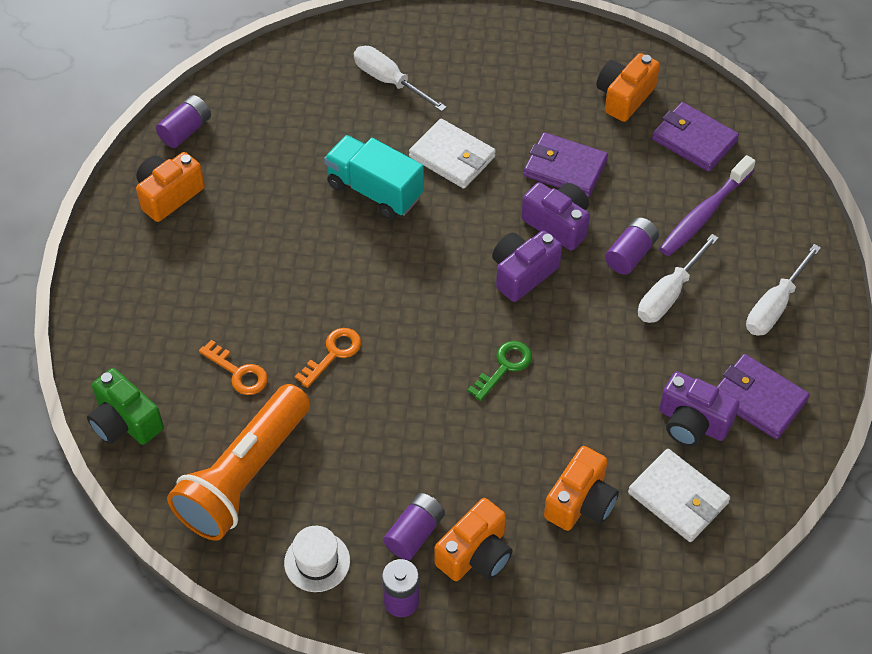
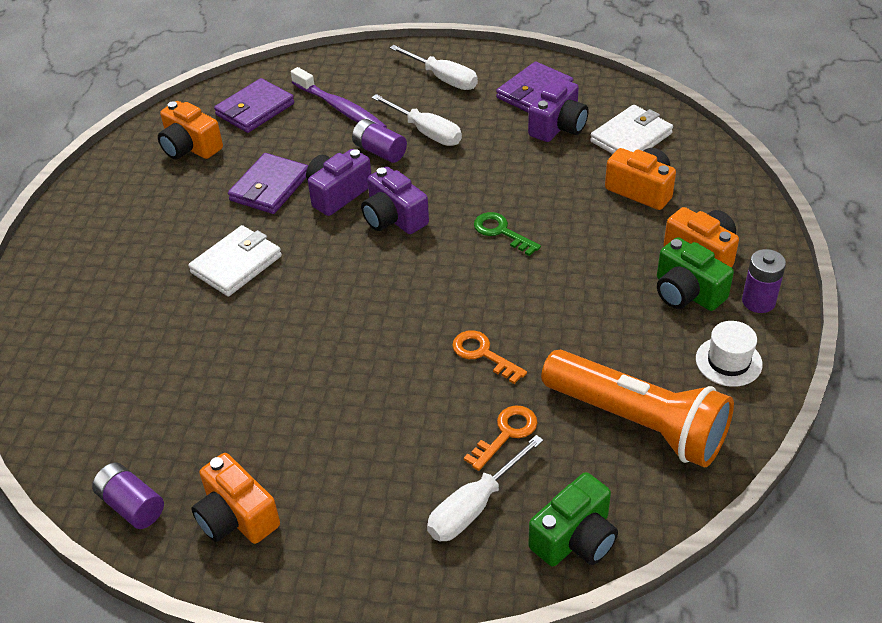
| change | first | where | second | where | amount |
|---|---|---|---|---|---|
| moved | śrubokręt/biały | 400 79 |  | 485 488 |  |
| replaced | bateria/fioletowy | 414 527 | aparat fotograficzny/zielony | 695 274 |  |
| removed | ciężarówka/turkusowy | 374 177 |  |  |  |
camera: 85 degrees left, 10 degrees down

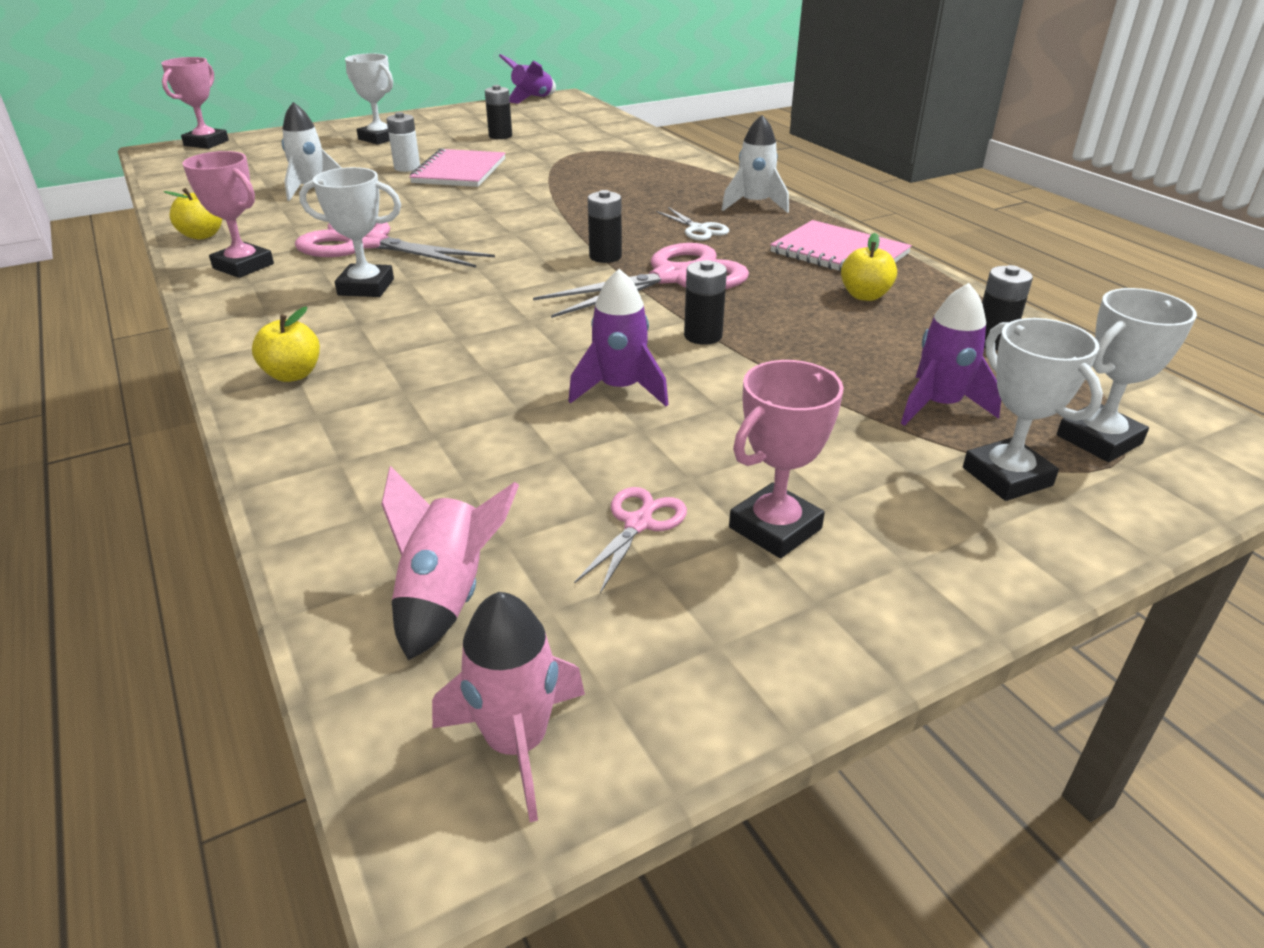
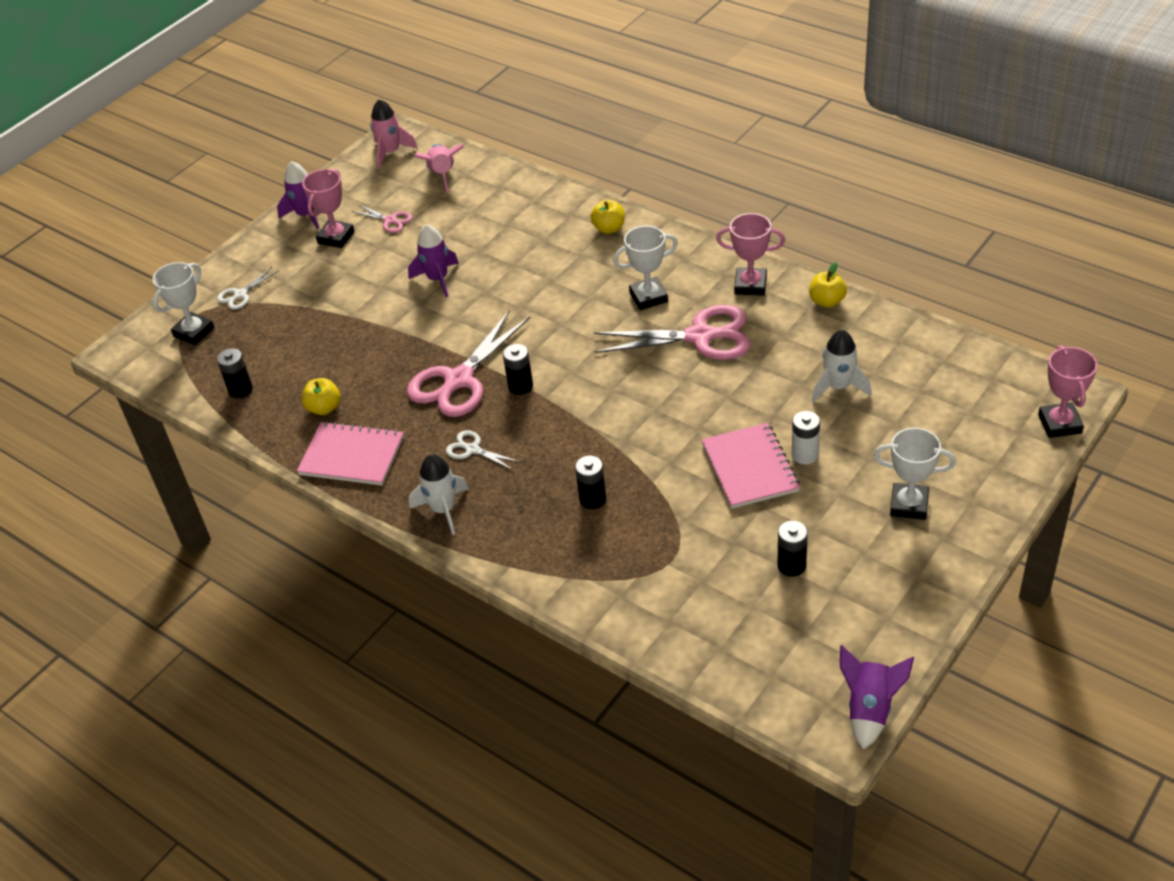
| change | first | where | second | where | amount |
|---|---|---|---|---|---|
| replaced | puchar/biały | 1033 409 | nożyczki/biały | 248 288 |  |
| moved | rakieta/fioletowy | 951 354 |  | 298 196 |  |
| turned | nożyczki/różowy | 630 540 |  | 382 218 | 60 degrees counterclockwise |
| moved | bateria/czarny | 705 302 |  | 590 482 |  |
camera: 160 degrees right, 10 degrees up

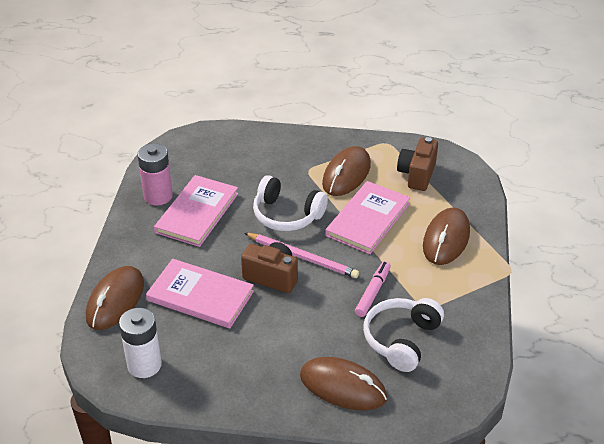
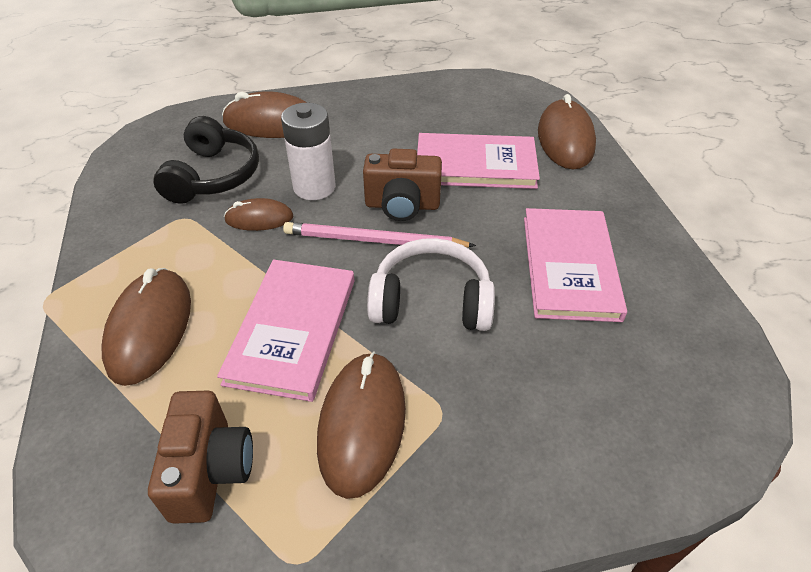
| change | first | where | second | where | amount |
|---|---|---|---|---|---|
| recoloured | słuchawki/biały | 403 335 | słuchawki/czarny | 206 160 |  |
| replaced | flamaster/różowy | 373 289 | myszka/brązowy | 258 214 |  |
| moved | bateria/biały | 140 343 |  | 308 151 |  |
| removed | bateria/różowy | 155 174 |  |  |  |
camera: 160 degrees right, 5 degrees up

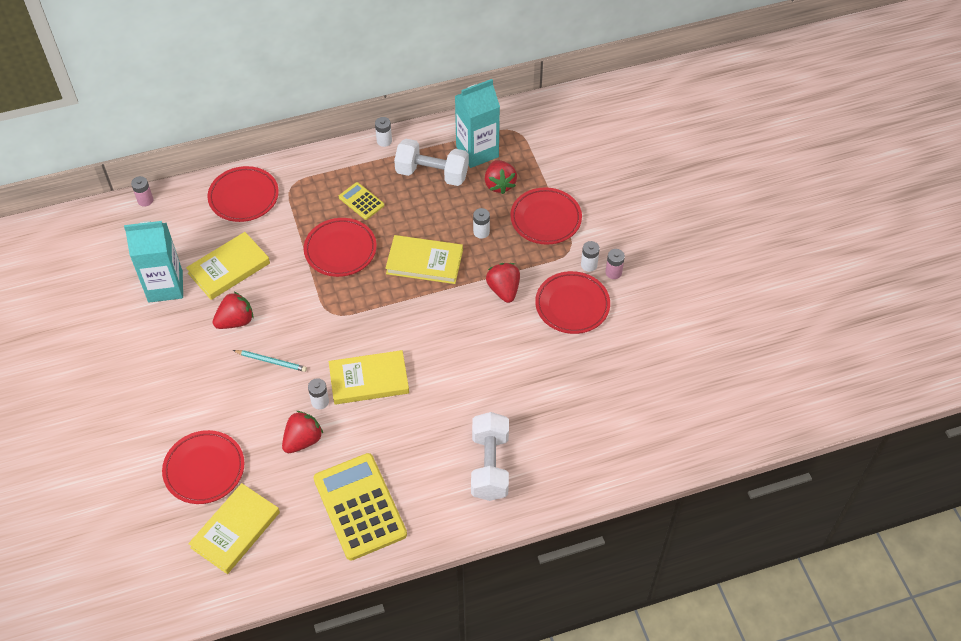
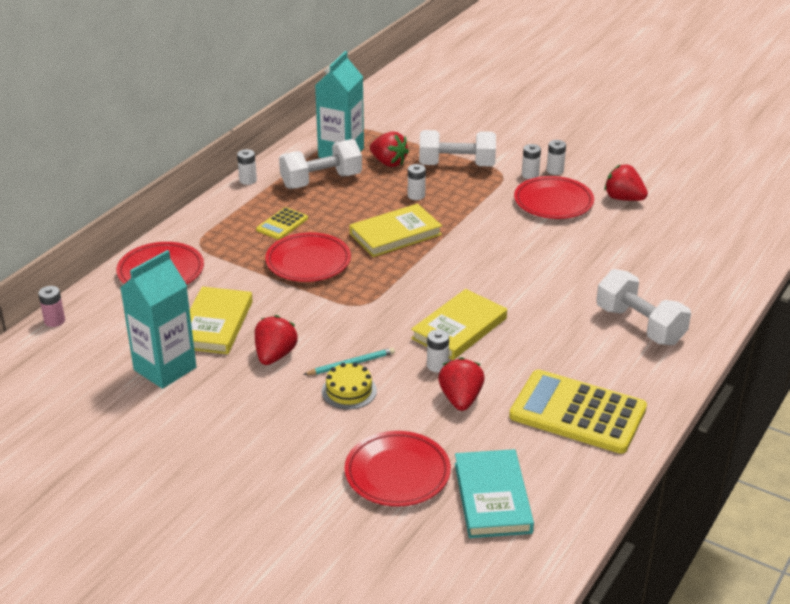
| change | first | where | second | where | amount |
|---|---|---|---|---|---|
| turned | kalkulator/żółty | 361 201 |  | 282 223 | 60 degrees counterclockwise |
| added |  |  | tort/żółty | 349 386 |  |
| replaced | talerz/czerwony | 546 216 | hantel/biały | 457 148 |  |
| recoloured | książka/żółty | 234 528 | książka/turkusowy | 494 493 |  |
| recoloured | bateria/różowy | 615 264 | bateria/biały | 556 157 |  |
| moved | truskawka/czerwony | 503 283 |  | 626 182 |  |
camera: 40 degrees left, 20 degrees down

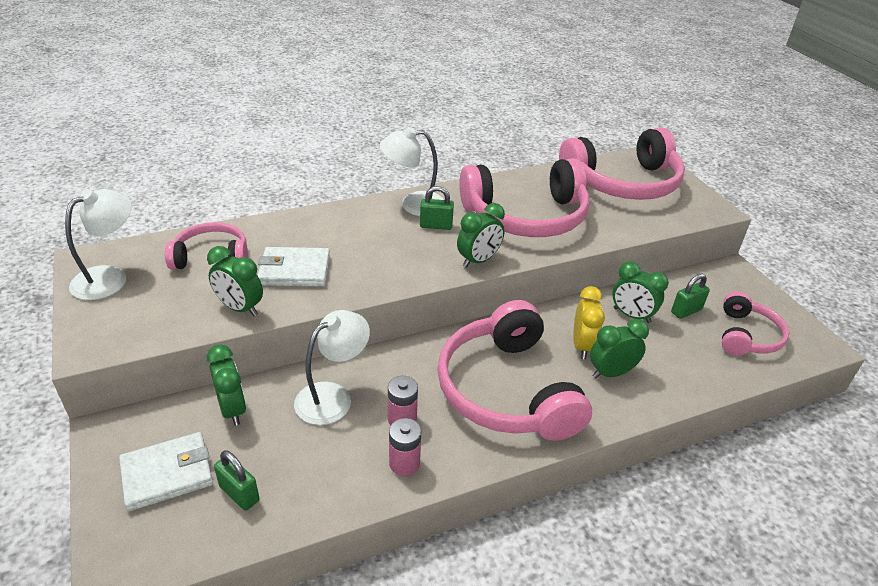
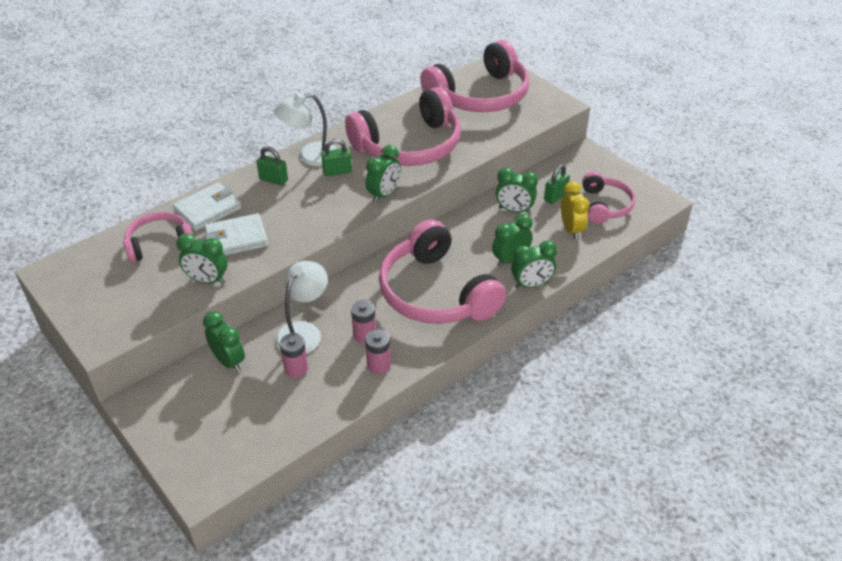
| change | first | where | second | where | amount |
|---|---|---|---|---|---|
| moved | portfel/biały | 166 471 |  | 207 207 |  |
| moved | kłódka/zielony | 236 480 |  | 272 166 |  |
| added |  |  | bateria/różowy | 294 355 |  |
| added |  |  | budzik/zielony | 534 264 |  |
| moved | budzik/żółty | 589 322 |  | 575 210 |  |
| removed | lampka/biały | 98 244 |  |  |  |
camera: 15 degrees left, 5 degrees up

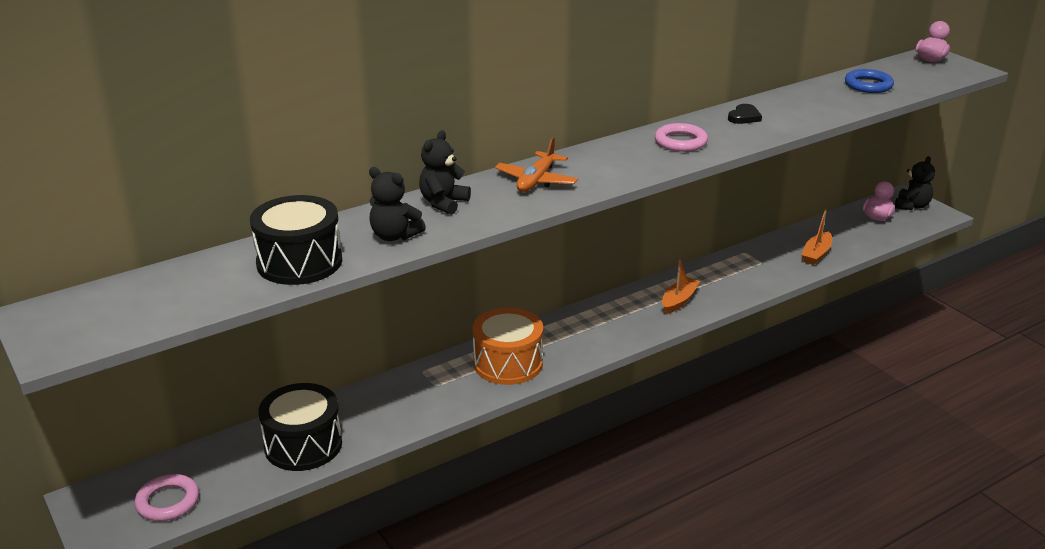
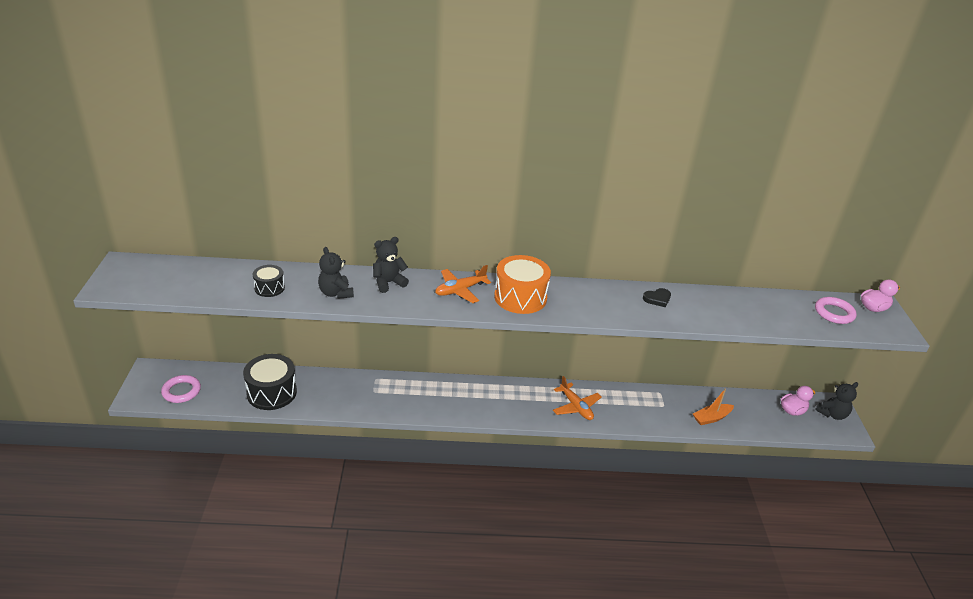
| change | first | where | second | where | amount |
|---|---|---|---|---|---|
| resized | bęben/czarny | 296 240 |  | 269 281 | x0.54 |
| moved | bęben/pomarańczowy | 507 346 |  | 522 284 |  |
| replaced | łódka/pomarańczowy | 681 286 | samolot/pomarańczowy | 577 398 |  |
| moved | pierścień/różowy | 681 137 |  | 836 310 |  |
| removed | pierścień/niebieski | 869 81 |  |  |  |
camera: 30 degrees right, 5 degrees up

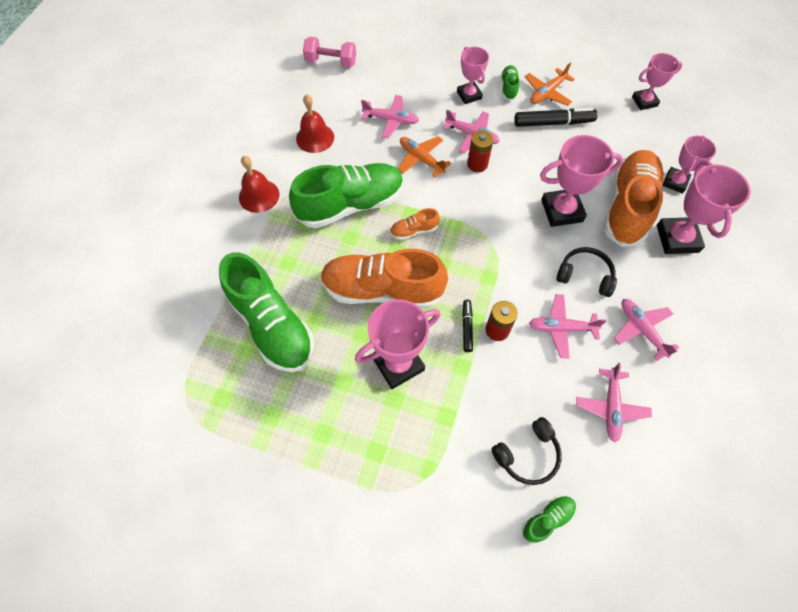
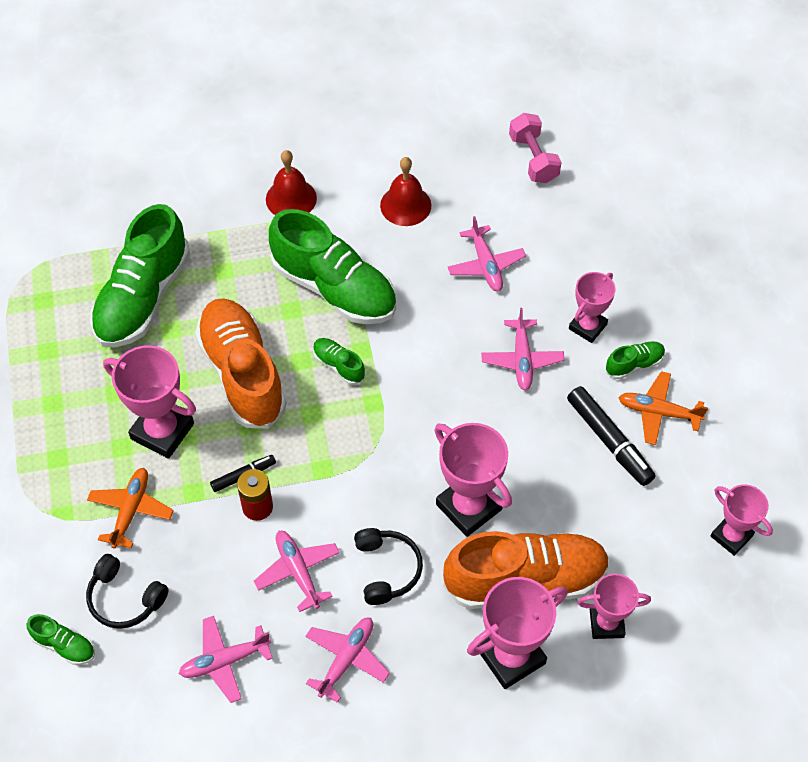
| change | first | where | second | where | amount |
|---|---|---|---|---|---|
| moved | samolot/pomarańczowy | 424 156 |  | 130 508 |  |
| recoloured | but/pomarańczowy | 414 224 | but/zielony | 339 361 |  |
| removed | bateria/czerwony | 480 151 |  |  |  |
camera: 60 degrees right, 5 degrees down

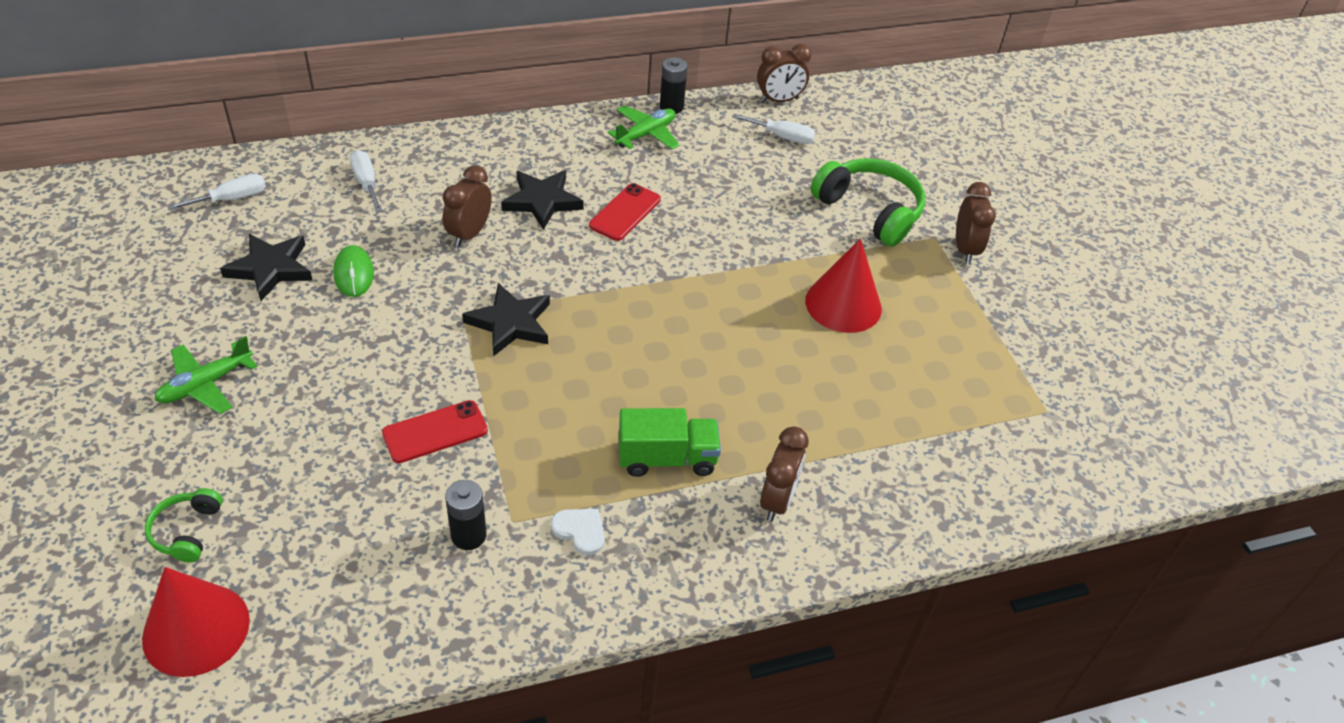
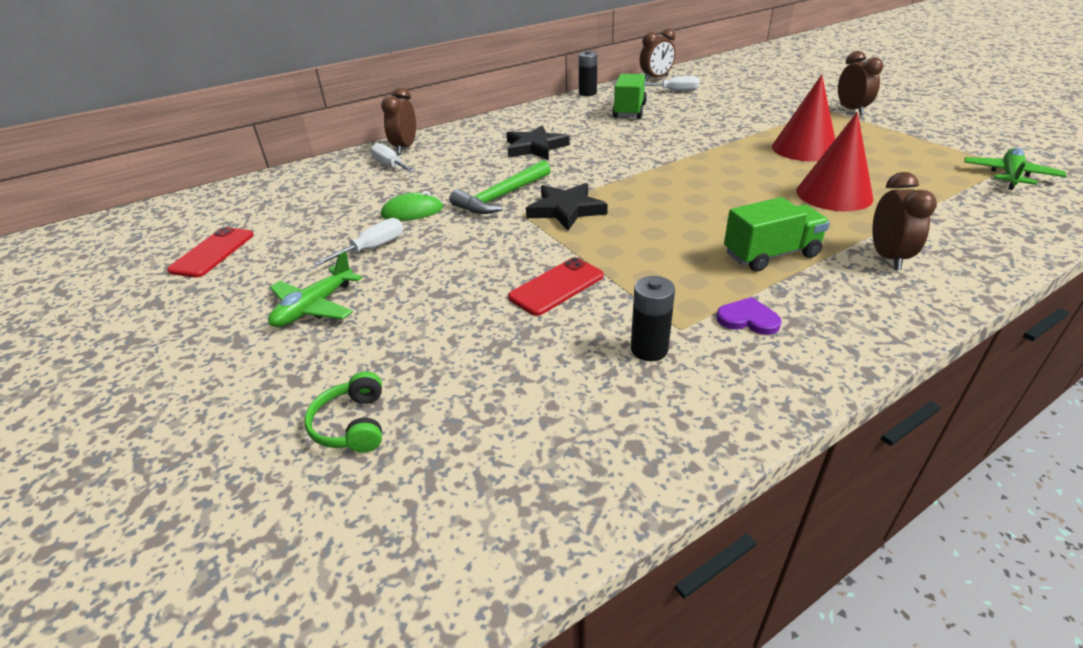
| change | first | where | second | where | amount |
|---|---|---|---|---|---|
| moved | telefon/czerwony | 625 212 |  | 210 252 |  |
| moved | śrubokręt/biały | 216 192 |  | 358 242 |  |
| moved | budzik/brązowy | 467 206 |  | 398 120 |  |
| turned | myszka/zielony | 353 271 |  | 412 206 | 75 degrees counterclockwise |
| added |  |  | młotek/zielony | 499 187 |  |
| added |  |  | ciężarówka/zielony | 629 96 |  |
| recoloured | serce/biały | 578 532 | serce/fioletowy | 749 316 |  |
| moved | stożek/czerwony | 196 622 |  | 834 161 |  |
| moved | samolot/zielony | 644 127 |  | 1015 169 |  |
| removed | gwiazda/czarny | 266 267 |  |  |  |
| removed | słuchawki/zielony | 868 202 |  |  |  |
camera: 10 degrees left, 10 degrees down

